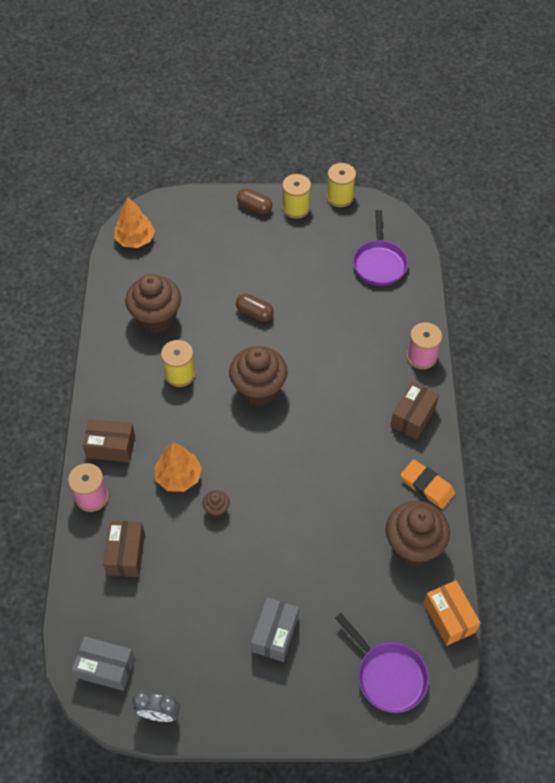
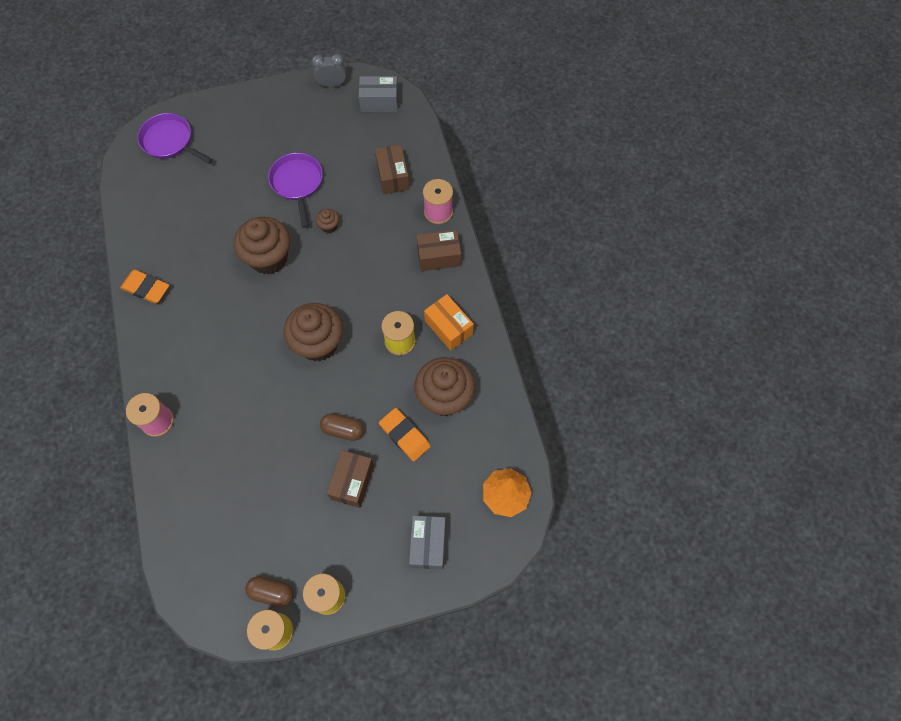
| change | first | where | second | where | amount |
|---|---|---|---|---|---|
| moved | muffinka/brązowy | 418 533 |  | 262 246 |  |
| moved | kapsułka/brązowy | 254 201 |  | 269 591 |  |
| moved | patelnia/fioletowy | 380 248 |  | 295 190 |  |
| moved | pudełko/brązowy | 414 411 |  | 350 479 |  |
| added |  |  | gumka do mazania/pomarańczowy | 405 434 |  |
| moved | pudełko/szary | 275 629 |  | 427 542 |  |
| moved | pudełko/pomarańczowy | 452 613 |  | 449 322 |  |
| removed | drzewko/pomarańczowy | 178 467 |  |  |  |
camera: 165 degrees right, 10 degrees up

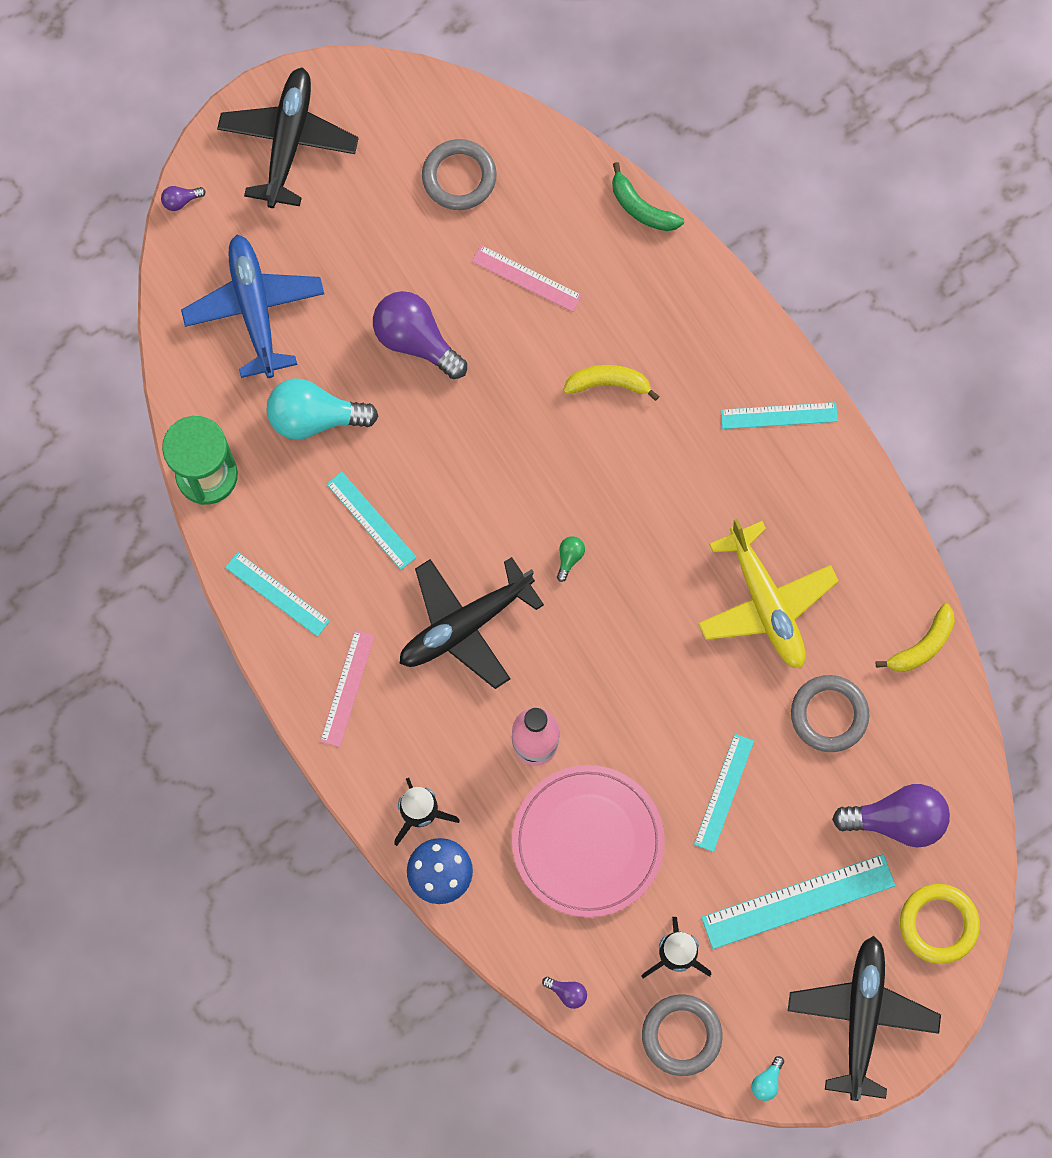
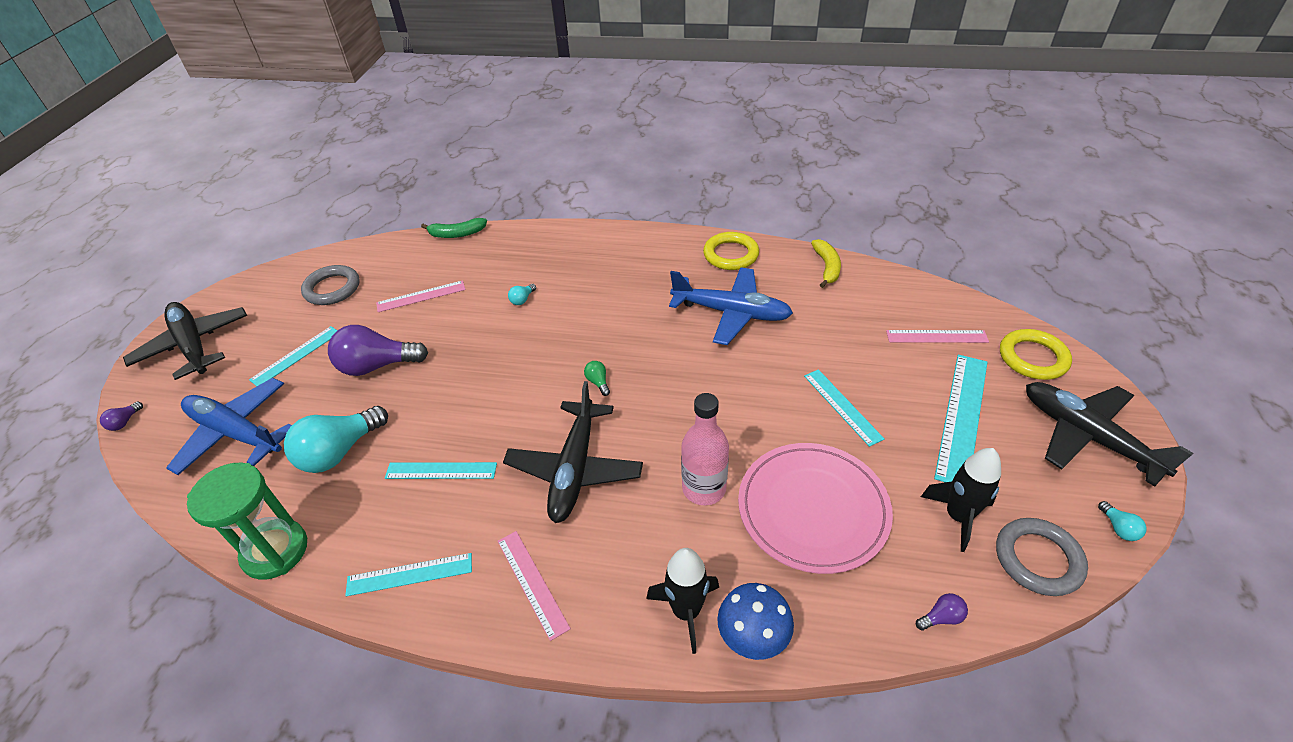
| change | first | where | second | where | amount |
|---|---|---|---|---|---|
| moved | linijka/turkusowy | 779 415 |  | 293 356 |  |
| replaced | banan/żółty | 611 383 | żarówka/turkusowy | 522 294 |  |
| recoloured | samolot/żółty | 768 594 | samolot/niebieski | 731 306 |  |
| added |  |  | pierścień/żółty | 731 251 |  |
| replaced | żarówka/fioletowy | 891 815 | linijka/różowy | 937 336 |  |
| removed | pierścień/szary | 830 713 |  |  |  |
camera: 45 degrees left, 30 degrees down

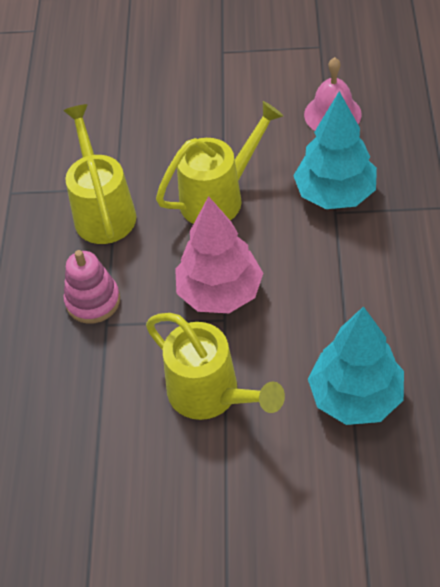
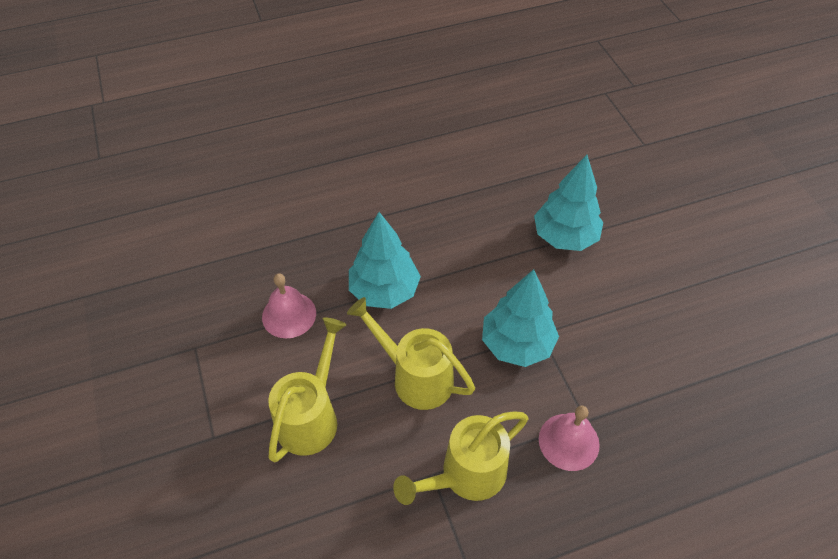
| change | first | where | second | where | amount |
|---|---|---|---|---|---|
| moved | konewka/żółty | 215 366 |  | 307 390 |  |
| recoloured | drzewko/różowy | 219 254 | drzewko/turkusowy | 520 318 |  |
| replaced | zabawka nakładanka/różowy | 92 287 | dzwonek/różowy | 569 438 |  |
camera: 115 degrees left, 0 degrees up

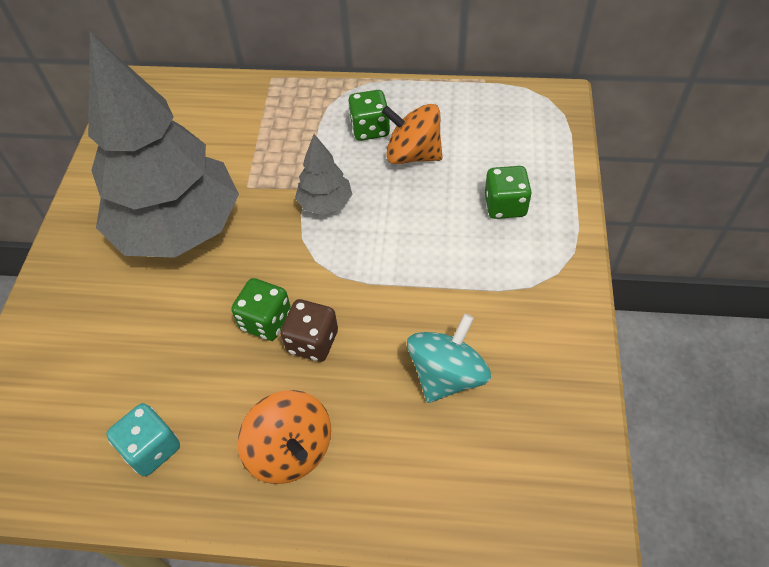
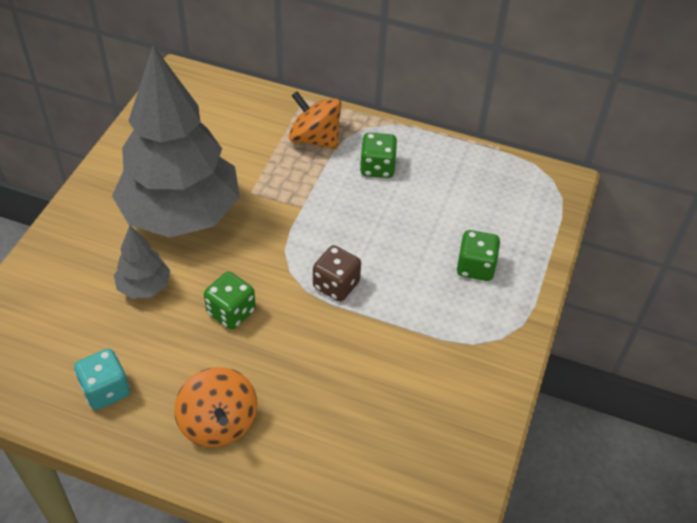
| change | first | where | second | where | amount |
|---|---|---|---|---|---|
| moved | drzewko/szary | 324 174 |  | 142 262 |  |
| moved | bączek/pomarańczowy | 412 134 |  | 315 120 |  |
| moved | kostka do gry/brązowy | 309 330 |  | 337 273 |  |
| removed | bączek/turkusowy | 449 358 |  |  |  |
camera: 10 degrees right, 5 degrees down

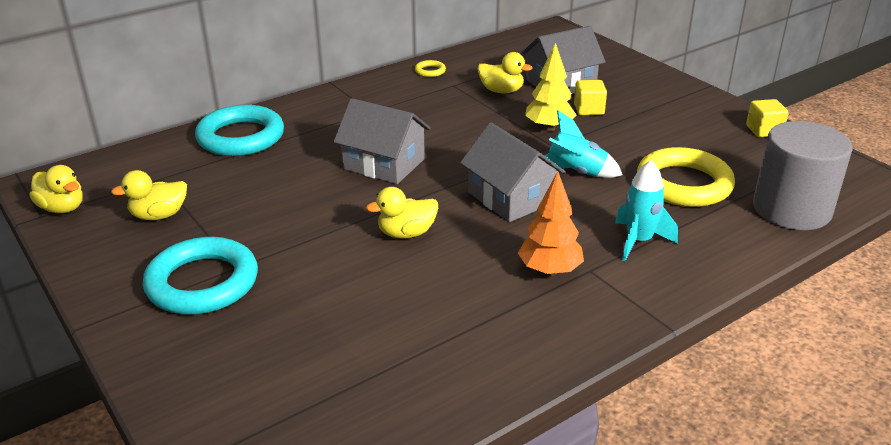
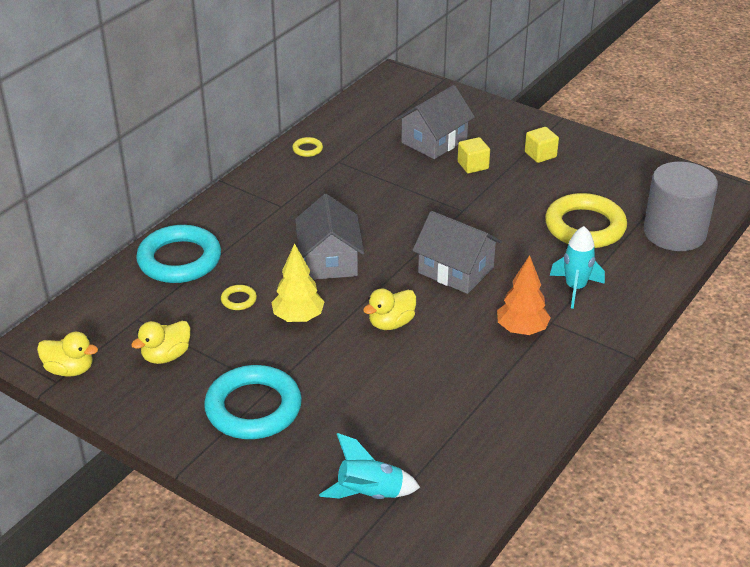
| change | first | where | second | where | amount |
|---|---|---|---|---|---|
| added |  |  | pierścień/żółty | 239 297 |  |
| moved | drzewko/żółty | 550 87 |  | 297 282 |  |
| turned | domek/szary | 382 141 |  | 329 237 | 75 degrees clockwise |
| moved | rakieta/turkusowy | 583 144 |  | 369 466 |  |
| moved | sześcian/żółty | 767 118 |  | 542 145 |  |
| removed | kaczka/żółty | 505 72 |  |  |  |
camera: 20 degrees left, 5 degrees up

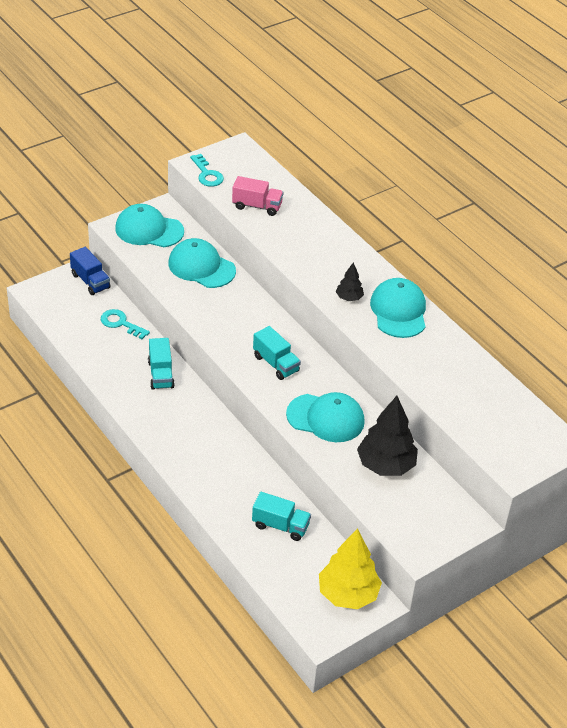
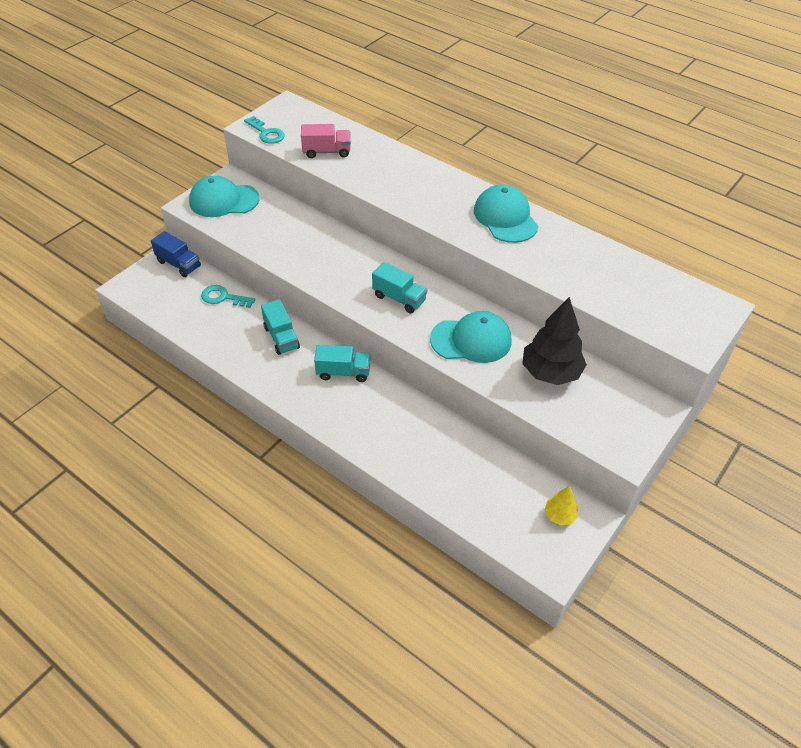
| change | first | where | second | where | amount |
|---|---|---|---|---|---|
| moved | ciężarówka/turkusowy | 281 516 |  | 342 363 |  |
| resized | drzewko/żółty | 350 568 |  | 561 506 | x0.50 |
| removed | czapka/turkusowy | 202 263 |  |  |  |
| removed | drzewko/czarny | 350 281 |  |  |  |
camera: 15 degrees left, 5 degrees up

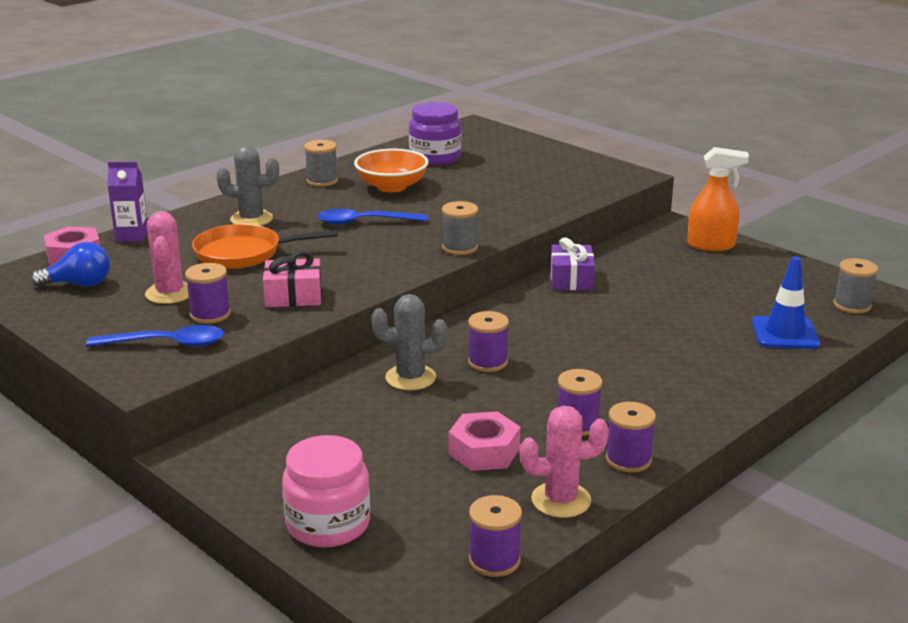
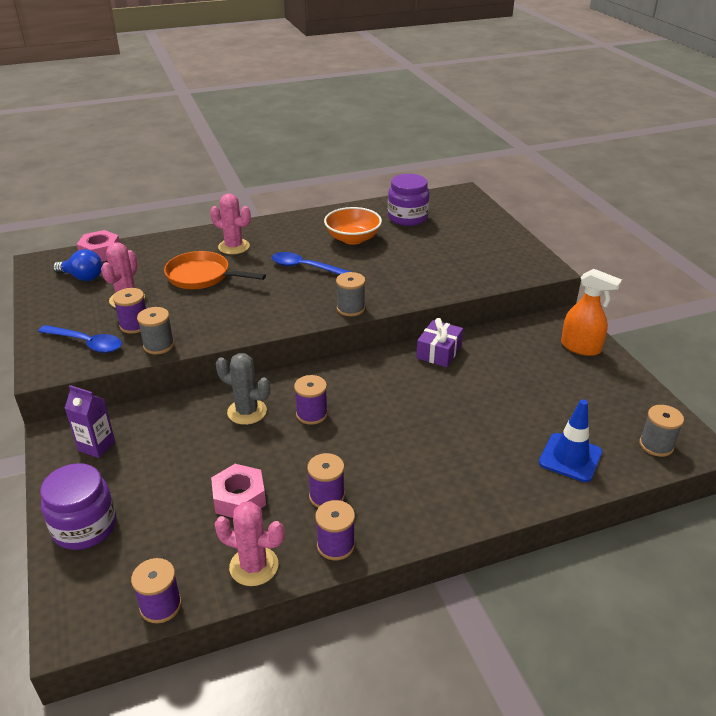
| change | first | where | second | where | amount |
|---|---|---|---|---|---|
| recoloured | słoik/różowy | 326 491 | słoik/fioletowy | 78 506 |  |
| moved | karton mleka/fioletowy | 127 201 |  | 90 421 |  |
| moved | szpulka/szary | 321 163 |  | 155 330 |  |
| recoloured | kaktus/szary | 248 185 | kaktus/różowy | 230 224 |  |
| removed | prezent/różowy | 292 279 |  |  |  |
camera: 25 degrees right, 10 degrees up

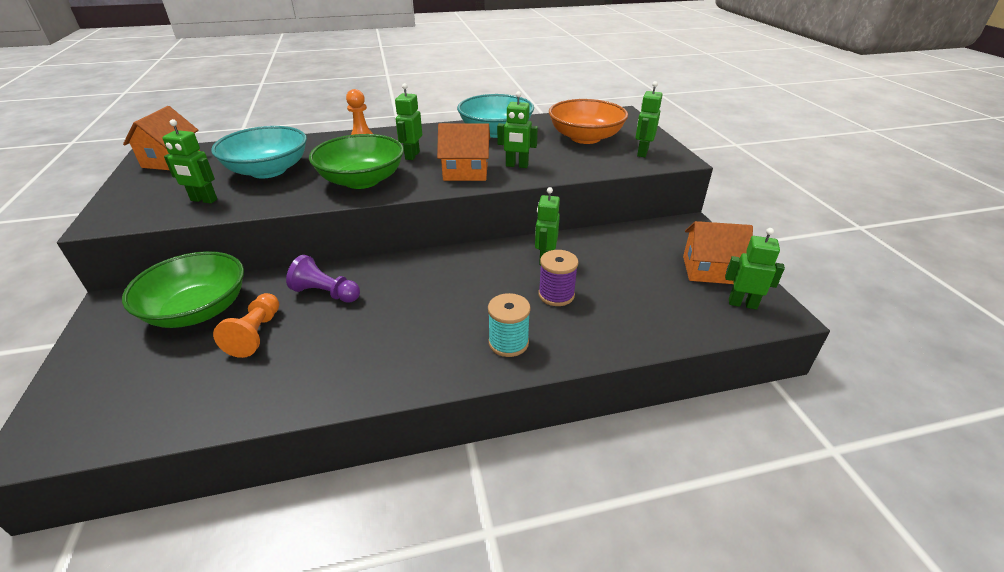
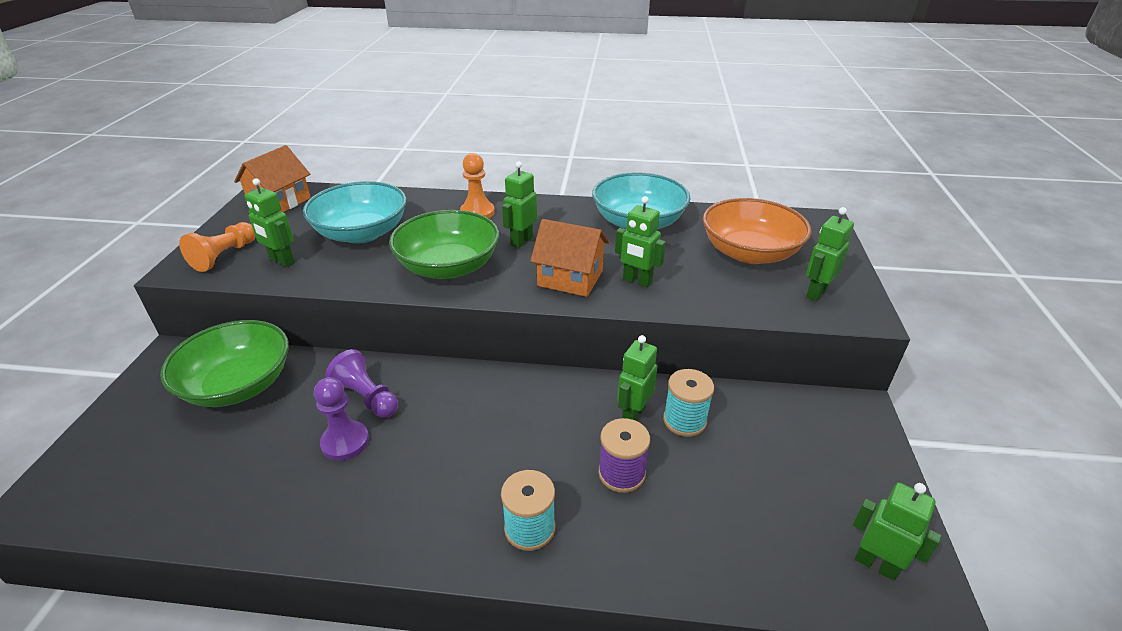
| change | first | where | second | where | amount |
|---|---|---|---|---|---|
| moved | pionek/pomarańczowy | 246 325 |  | 217 247 |  |
| added |  |  | pionek/fioletowy | 341 419 |  |
| added |  |  | szpulka/turkusowy | 688 403 |  |
| removed | domek/pomarańczowy | 718 252 |  |  |  |
camera: 20 degrees right, 0 degrees up

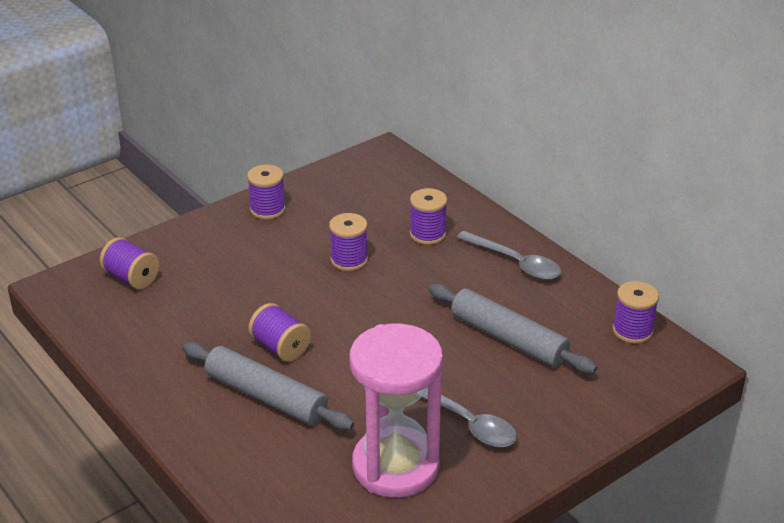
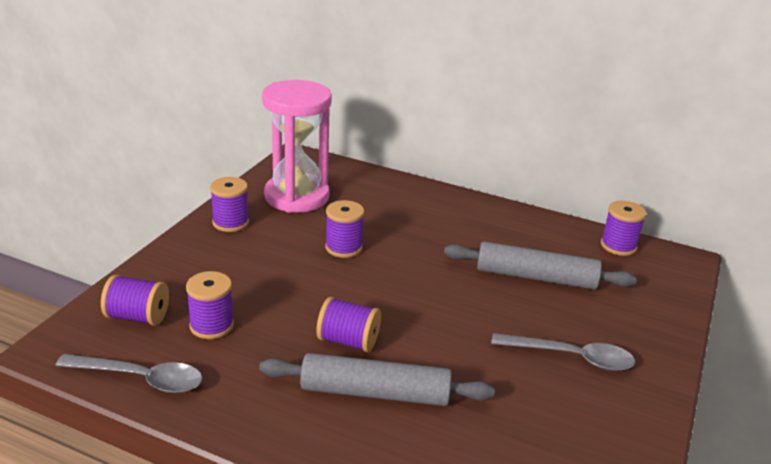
| change | first | where | second | where | amount |
|---|---|---|---|---|---|
| moved | łyżka/szary | 509 255 |  | 128 373 |  |
| moved | szpulka/fioletowy | 428 216 |  | 210 305 |  |
| moved | klepsydra/różowy | 396 411 |  | 297 146 |  |
camera: 30 degrees left, 5 degrees down

